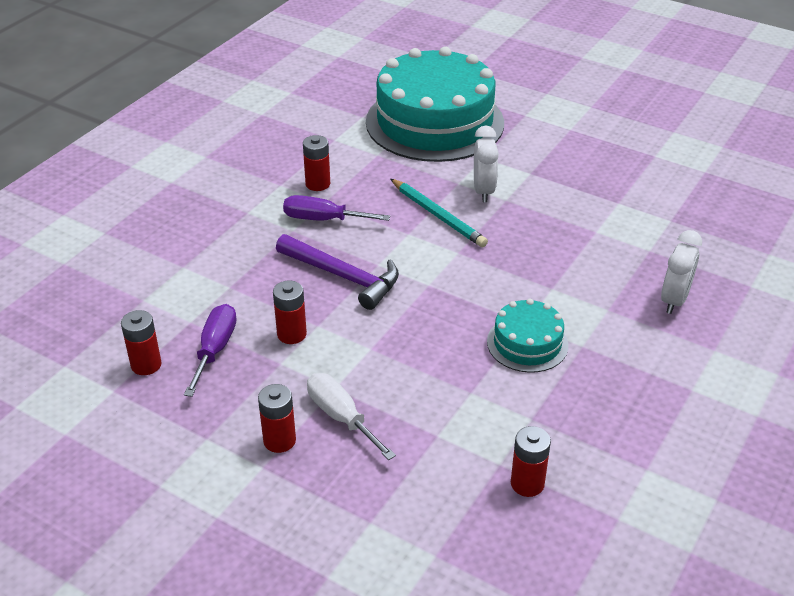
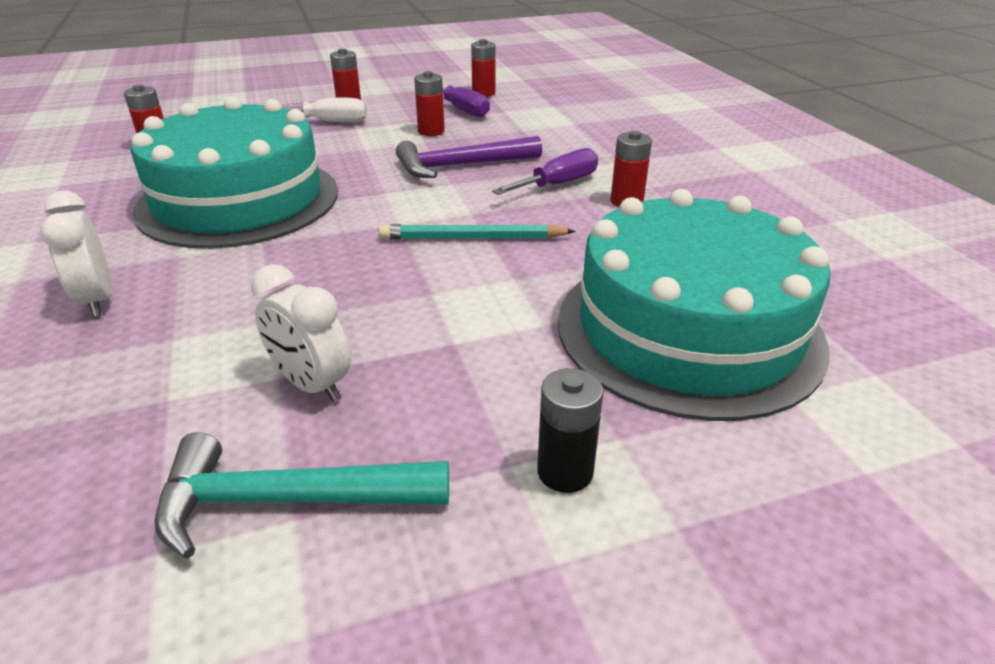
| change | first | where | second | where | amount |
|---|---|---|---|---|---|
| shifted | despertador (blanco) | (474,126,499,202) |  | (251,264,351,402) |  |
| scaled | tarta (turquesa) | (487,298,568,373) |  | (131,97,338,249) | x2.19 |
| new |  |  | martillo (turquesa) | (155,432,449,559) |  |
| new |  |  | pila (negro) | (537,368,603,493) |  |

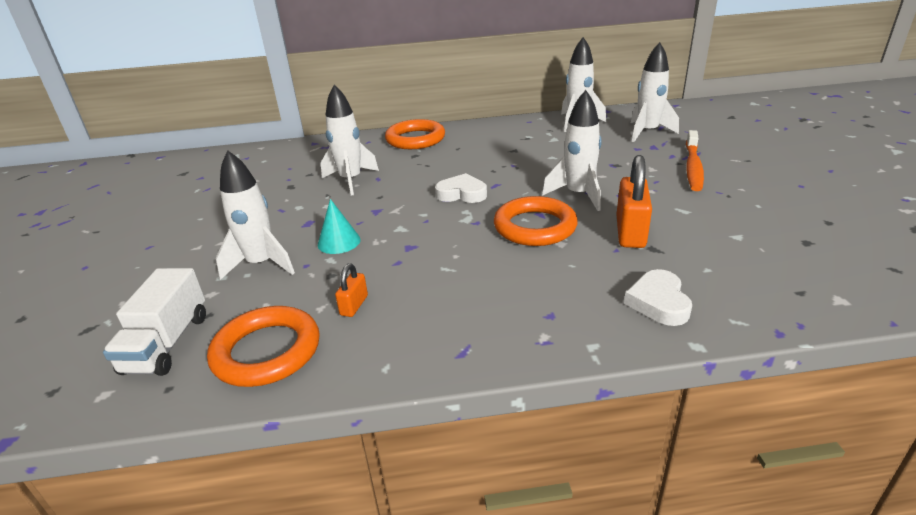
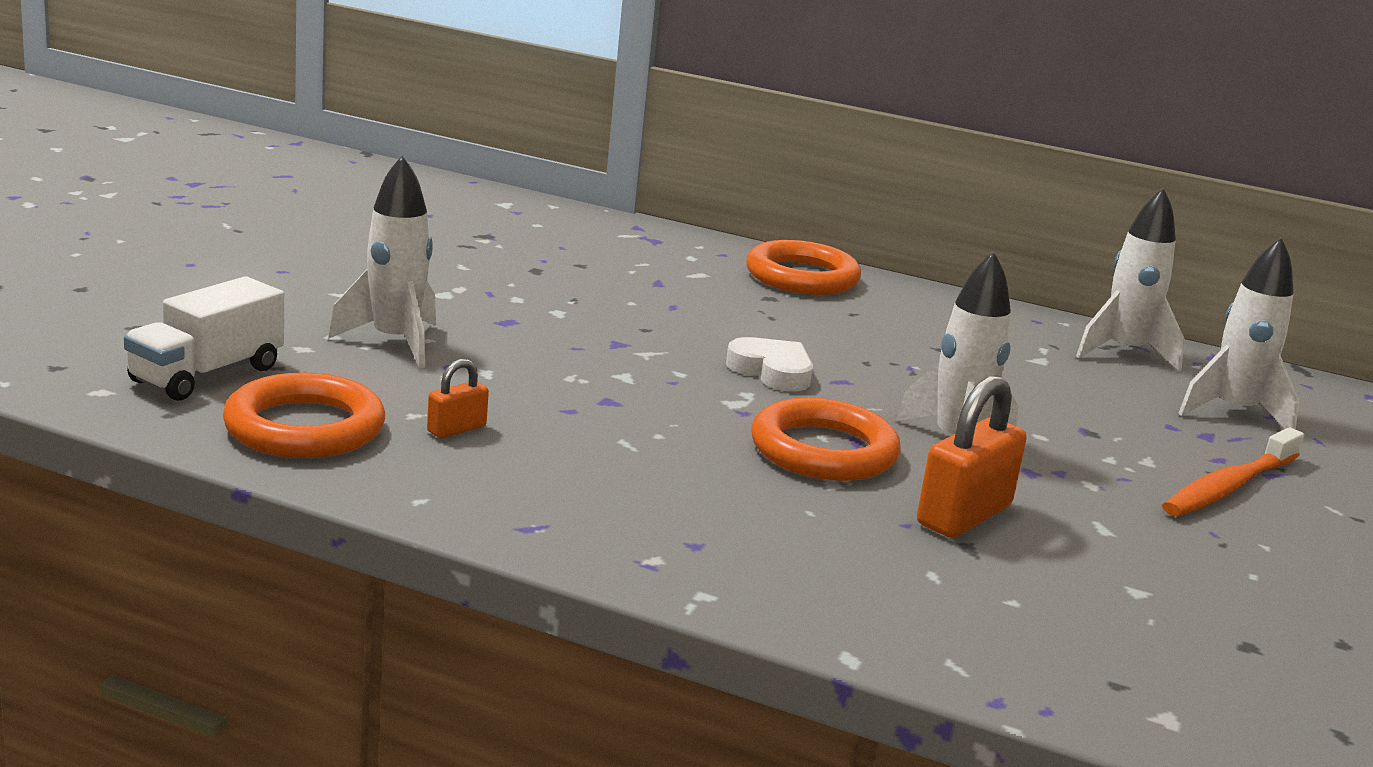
| change | first | where | second | where | amount |
|---|---|---|---|---|---|
| gone | cono (turquesa) | (318,199,361,254) |  |  |  |
| gone | cohete (blanco) | (321,85,379,195) |  |  |  |
| gone | corazón (blanco) | (624,269,692,326) |  |  |  |

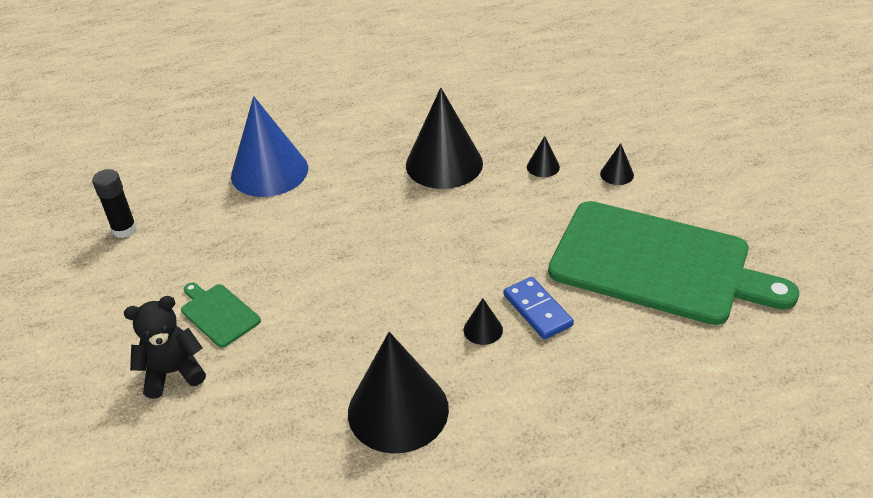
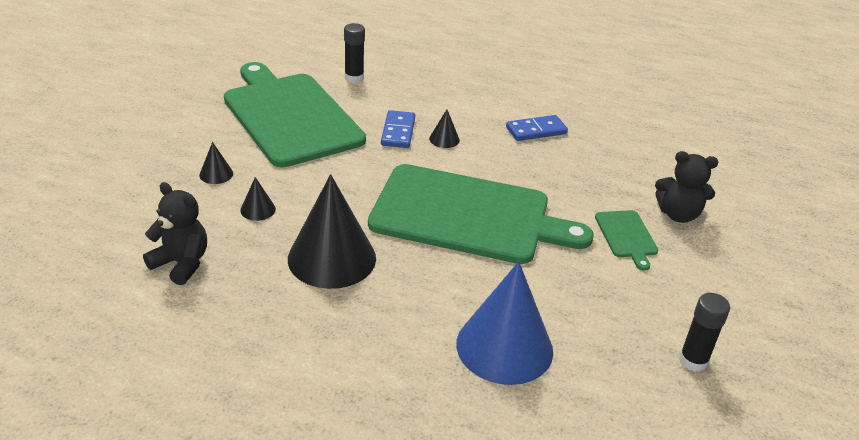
| change | first | where | second | where | amount |
|---|---|---|---|---|---|
| swapped | cono (negro) | (348,332,449,454) | ficha de dominó (azul) | (506,115,568,141) |  |
| new |  |  | osito (negro) | (143,182,207,285) |  |
| new |  |  | barra de pegamento (negro) | (344,23,365,83) |  |
| new |  |  | tabla de cortar (verde) | (368,164,594,264) |  |

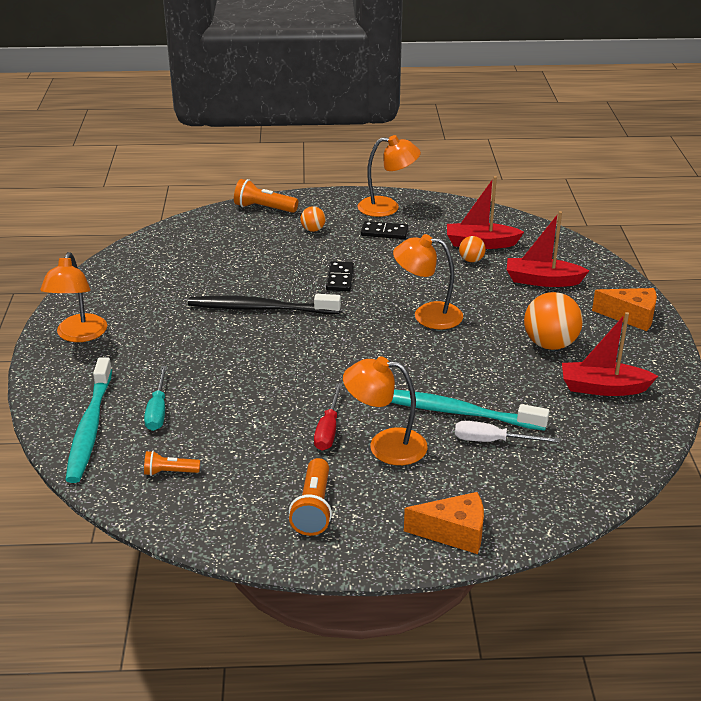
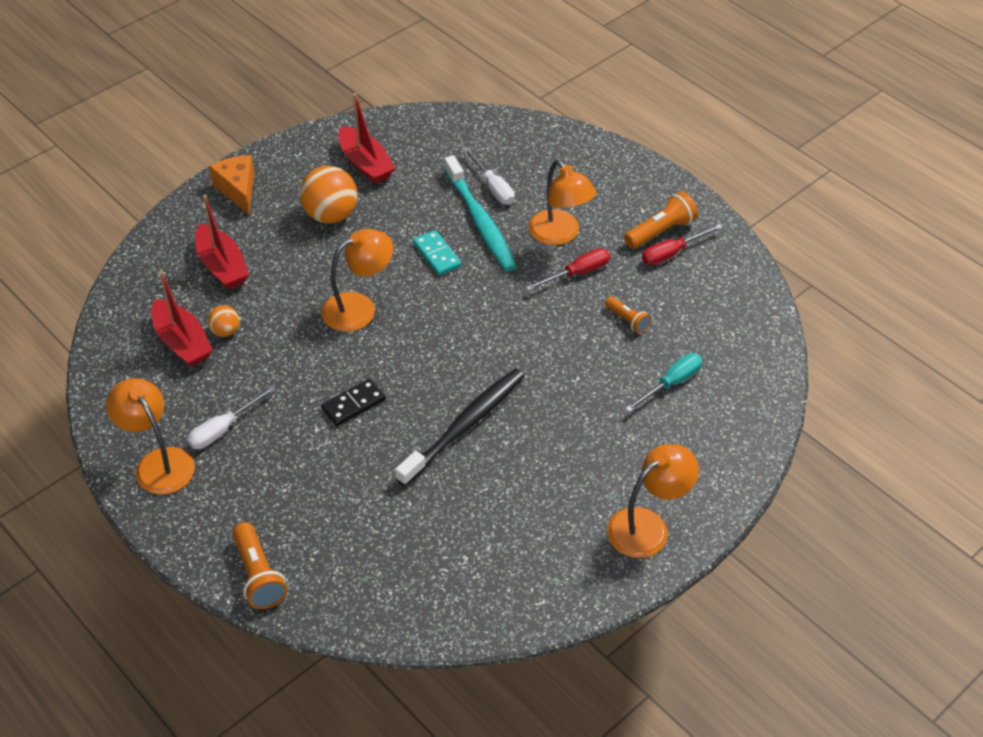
| change | first | where | second | where | amount |
|---|---|---|---|---|---|
| gone | cepillo de dientes (turquesa) | (66,357,112,483) |  |  |  |
| shifted | lámpara de mano (naranja) | (144,451,200,476) |  | (605,297,651,334) |  |
| rotated | cepillo de dientes (negro) | (188,294,341,314) |  | (395,368,525,487) | 105 degrees counterclockwise |
| gone | pelota (naranja) | (300,206,326,232) |  |  |  |
| swapped | ficha de dominó (negro) | (361,221,408,239) | destornillador (blanco) | (187,386,276,449) |  |
| rotated | lámpara (naranja) | (393,234,463,329) |  | (321,229,393,332) | 90 degrees counterclockwise |
| gone | queso (naranja) | (404,492,484,554) |  |  |  |
| new |  |  | ficha de dominó (turquesa) | (413,230,462,276) |  |
| new |  |  | destornillador (rojo) | (642,224,723,265) |  |

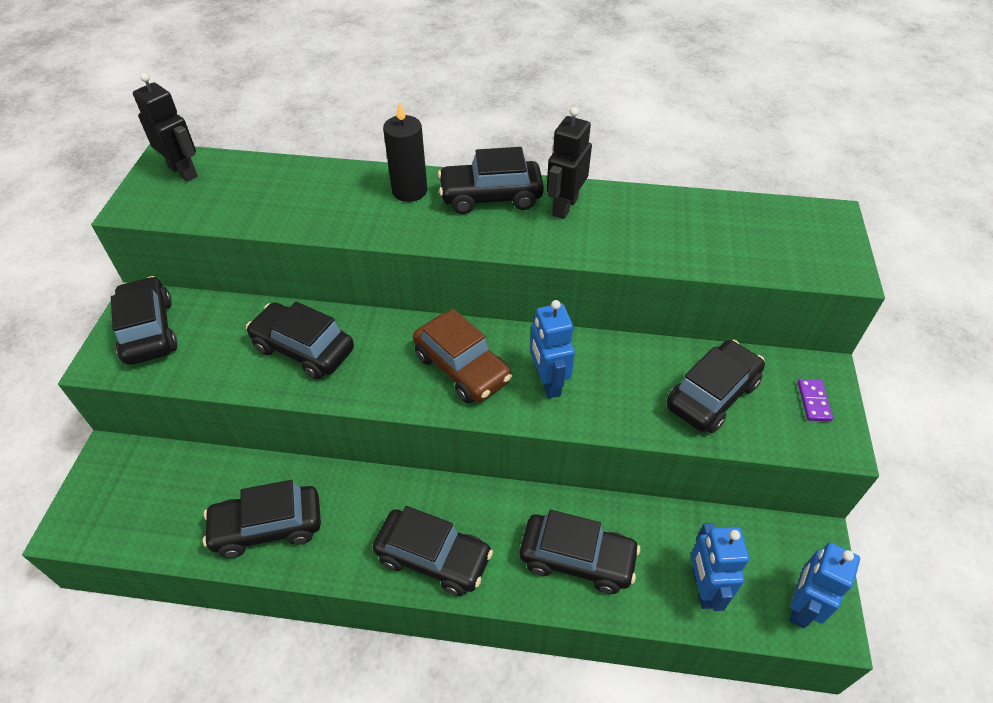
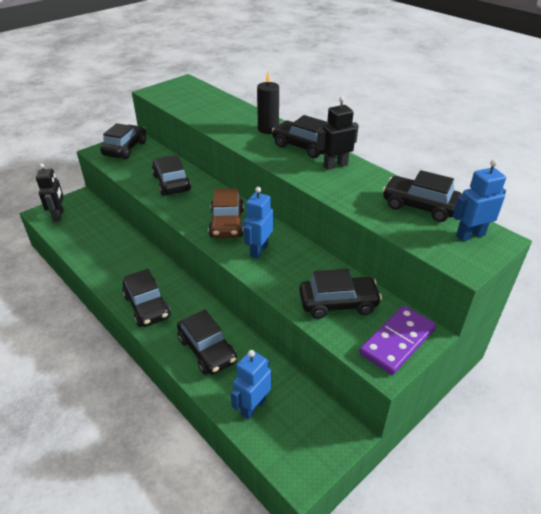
| change | first | where | second | where | amount |
|---|---|---|---|---|---|
| shifted | robot (negro) | (133,73,198,182) |  | (36,163,64,222) |  |
| shifted | coche (negro) | (203,480,321,558) |  | (382,170,462,222) |  |
| shifted | robot (azul) | (789,543,860,629) |  | (453,159,506,241) |  |
| scaled | ficha de dominó (morado) | (798,379,833,422) |  | (359,306,436,375) | x2.20 |

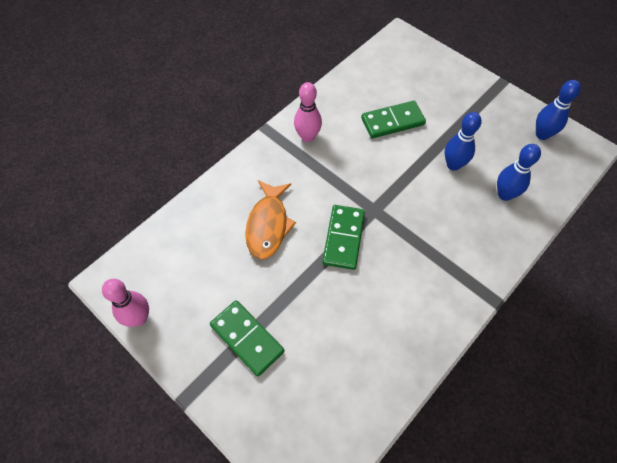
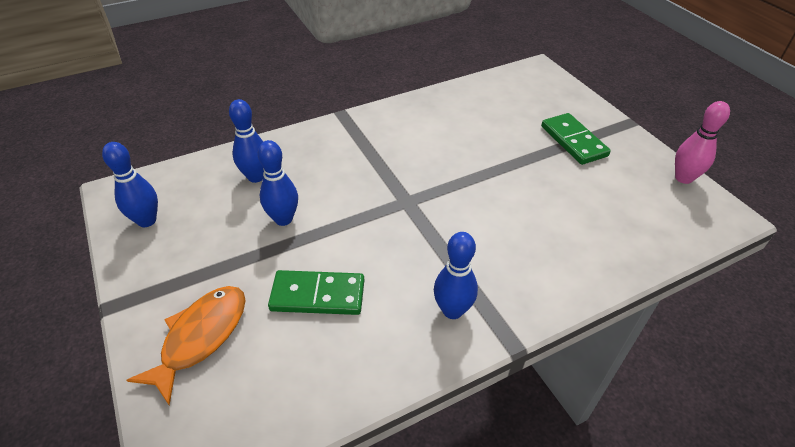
| change | first | where | second | where | amount |
|---|---|---|---|---|---|
| shifted | pez (naranja) | (245,180,296,260) |  | (126,286,246,405) |  |
| repainted | bolo (rosa) | (294,82,322,142) | bolo (azul) | (434,232,478,319) |  |
| gone | ficha de dominó (verde) | (322,205,365,270) |  |  |  |

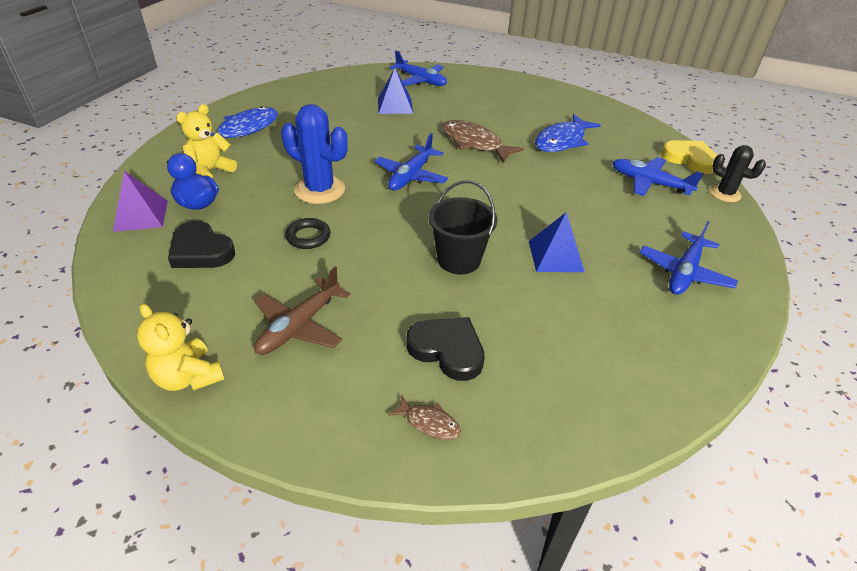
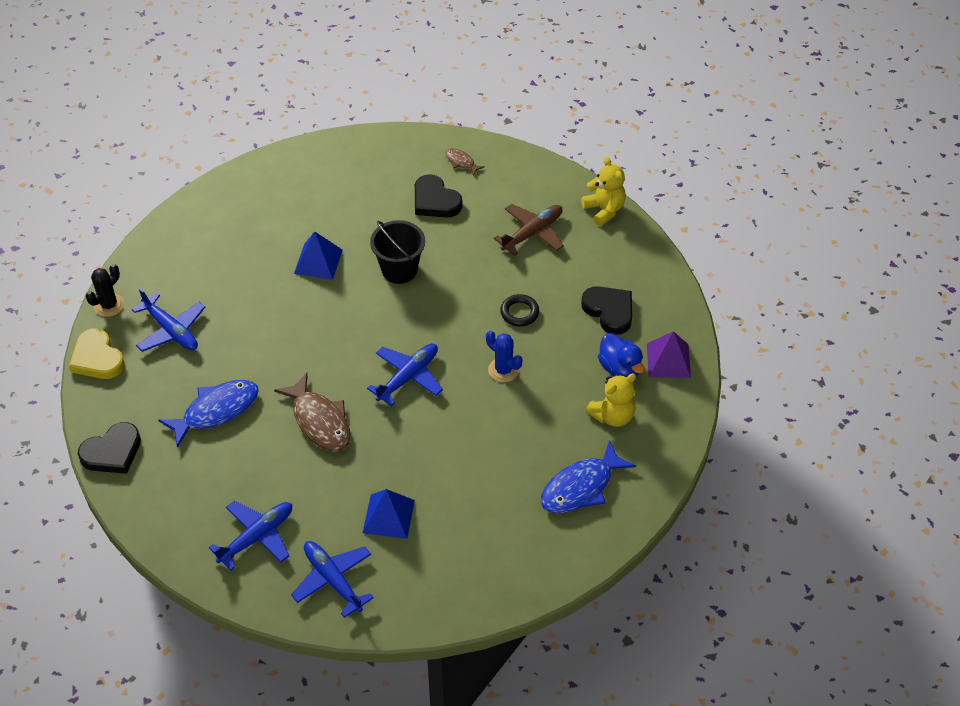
| change | first | where | second | where | amount |
|---|---|---|---|---|---|
| scaled | cactus (azul) | (281,104,348,204) |  | (486,331,523,382) | x0.62 |
| shifted | avión (azul) | (639,221,738,295) |  | (209,501,292,570) |  |
| rotated | cactus (negro) | (710,145,766,202) |  | (86,264,124,317) | 75 degrees clockwise |
| new |  |  | corazón (negro) | (78,422,141,474) |  |

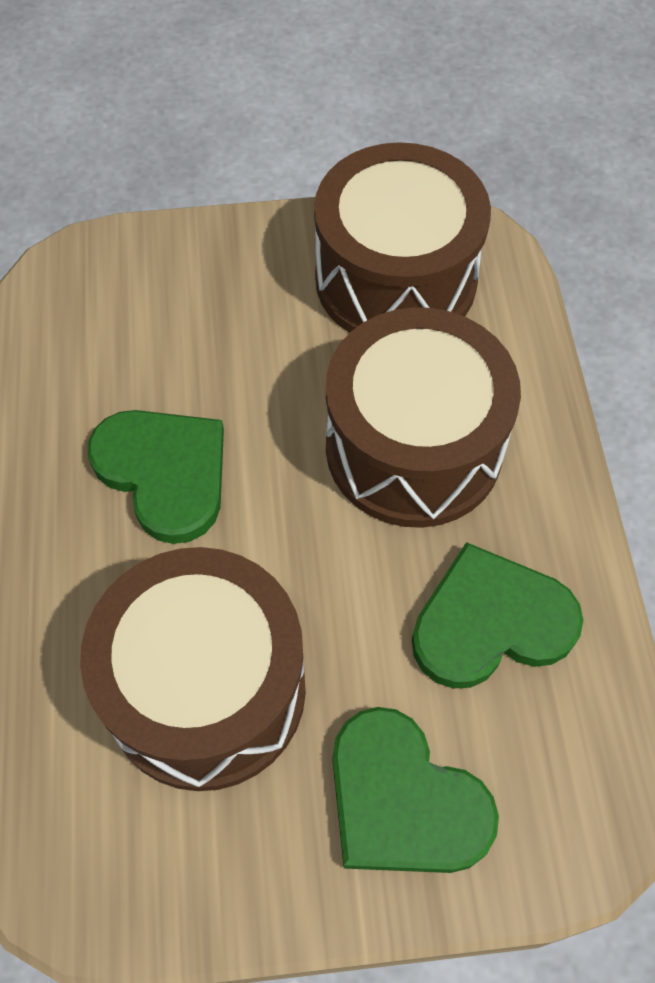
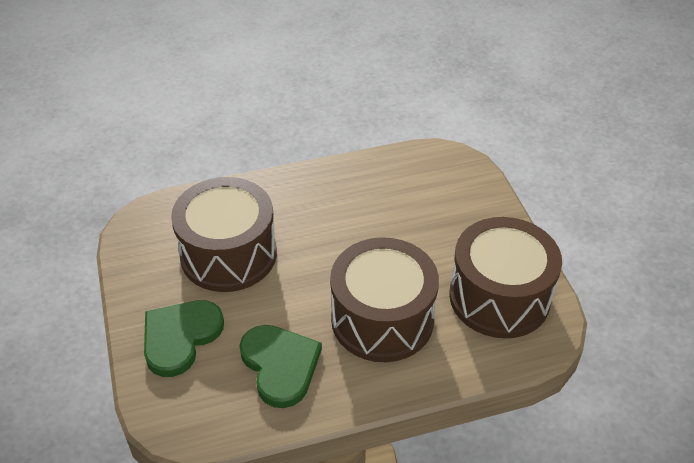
| change | first | where | second | where | amount |
|---|---|---|---|---|---|
| gone | corazón (verde) | (88,410,224,544) |  |  |  |

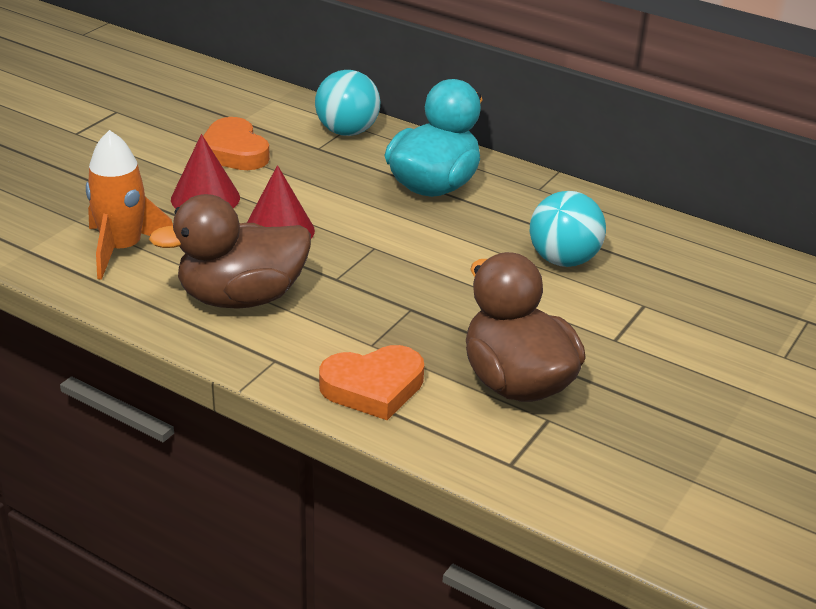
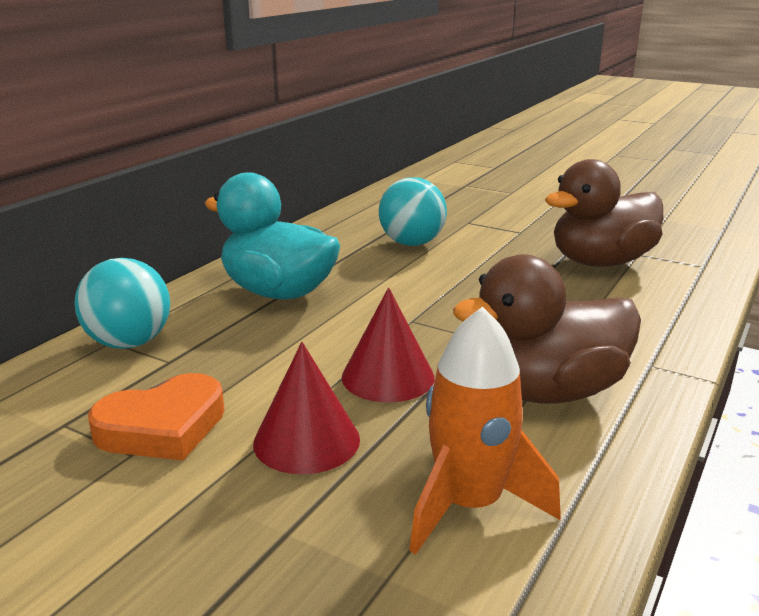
| change | first | where | second | where | amount |
|---|---|---|---|---|---|
| rotated | pato (marrón) | (149,194,311,309) |  | (453,254,641,404) | 90 degrees clockwise |
| gone | corazón (naranja) | (319,345,424,420) |  |  |  |

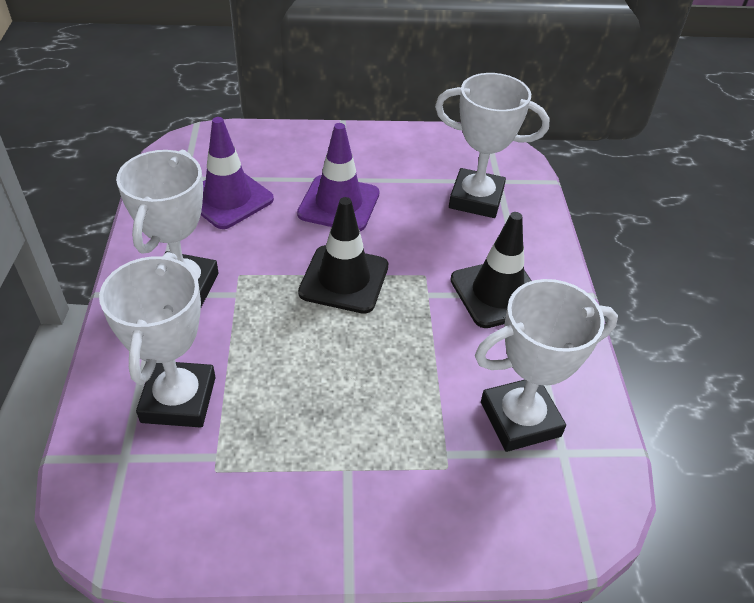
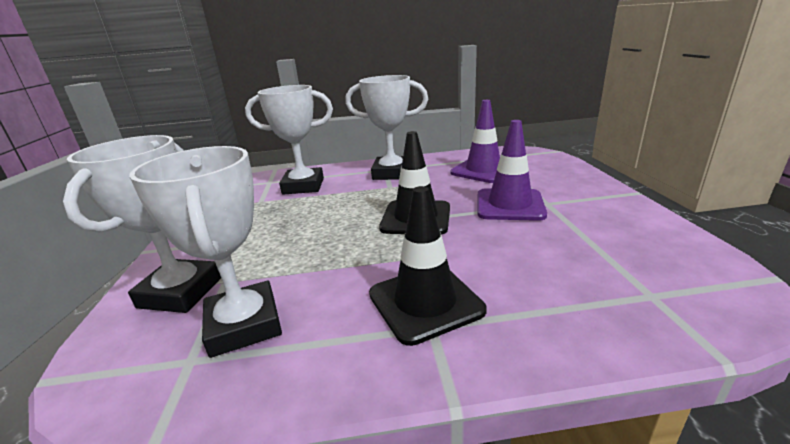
| change | first | where | second | where | amount |
|---|---|---|---|---|---|
| shifted | trofeo (blanco) | (435,73,550,218) |  | (63,135,221,313) |  |

